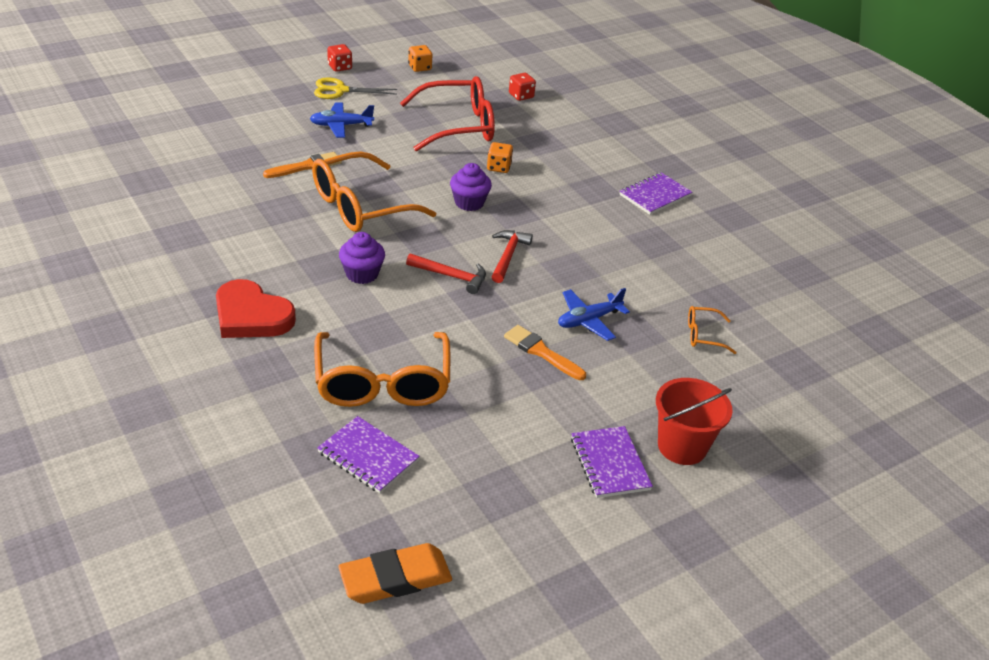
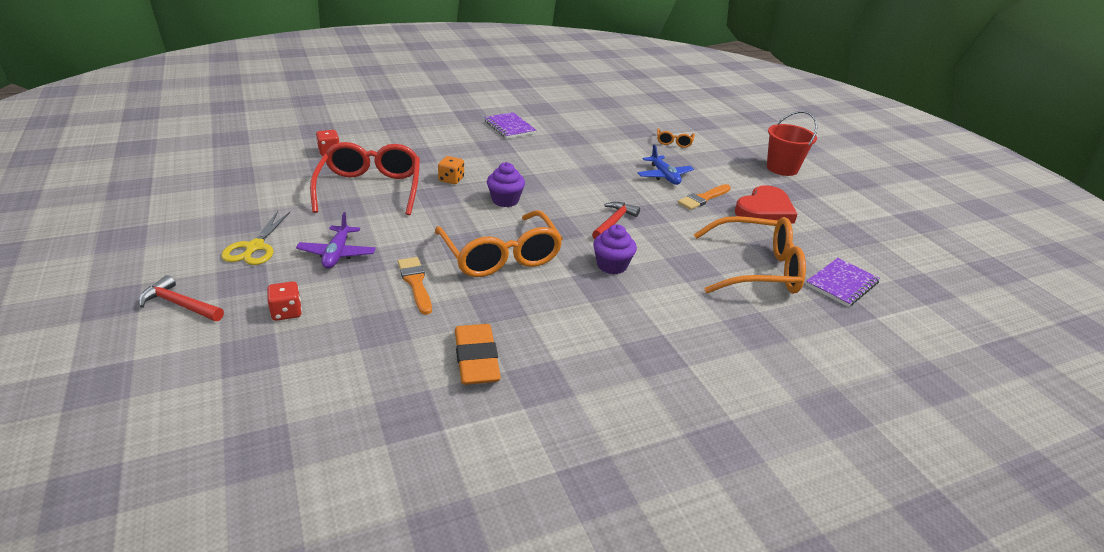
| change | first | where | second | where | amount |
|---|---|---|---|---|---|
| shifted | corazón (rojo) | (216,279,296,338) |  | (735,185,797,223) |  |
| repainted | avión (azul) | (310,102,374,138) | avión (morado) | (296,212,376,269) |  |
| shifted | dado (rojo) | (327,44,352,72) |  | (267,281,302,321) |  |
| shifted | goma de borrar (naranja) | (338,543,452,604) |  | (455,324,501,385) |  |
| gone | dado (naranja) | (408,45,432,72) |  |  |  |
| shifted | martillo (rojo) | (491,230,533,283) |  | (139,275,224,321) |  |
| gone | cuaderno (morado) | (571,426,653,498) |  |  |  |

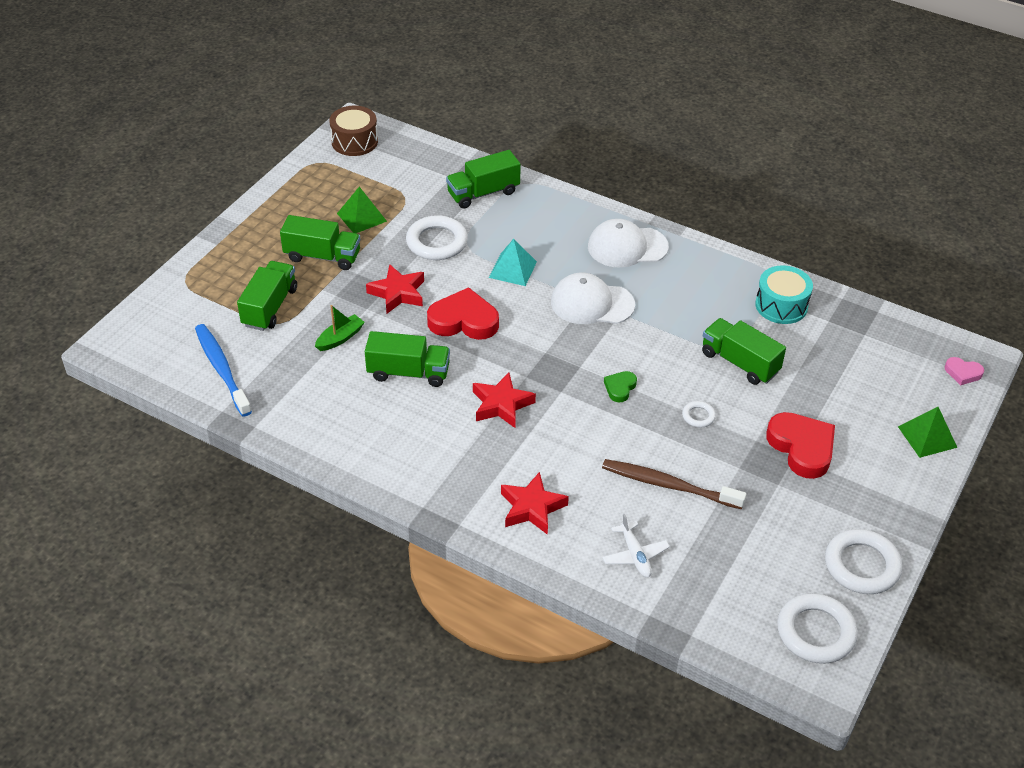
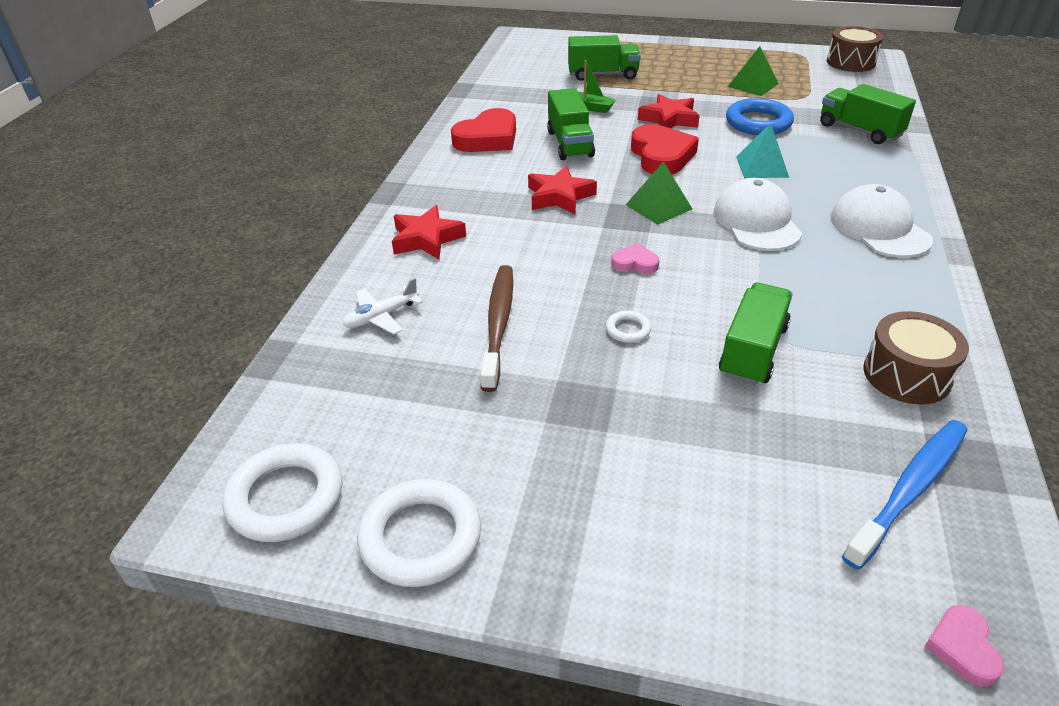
| change | first | where | second | where | amount |
|---|---|---|---|---|---|
| shifted | cepillo de dientes (azul) | (195,324,252,417) |  | (842,420,968,570) |  |
| gone | camión (verde) | (280,215,360,270) |  |  |  |
| repainted | anillo (blanco) | (406,215,468,260) | anillo (azul) | (726,98,794,135) |  |
| repainted | corazón (verde) | (604,371,637,402) | corazón (rosa) | (611,243,659,274) |  |
| repainted | tambor (turquesa) | (755,265,813,324) | tambor (marrón) | (863,311,969,405) |  |
| shifted | corazón (rojo) | (766,412,835,479) |  | (451,108,516,152) |  |
| shifted | pirámide (verde) | (898,407,957,458) |  | (626,161,692,225) |  |

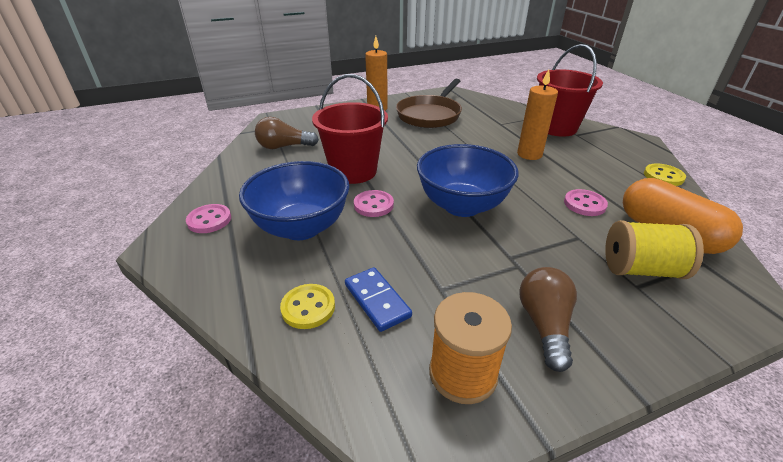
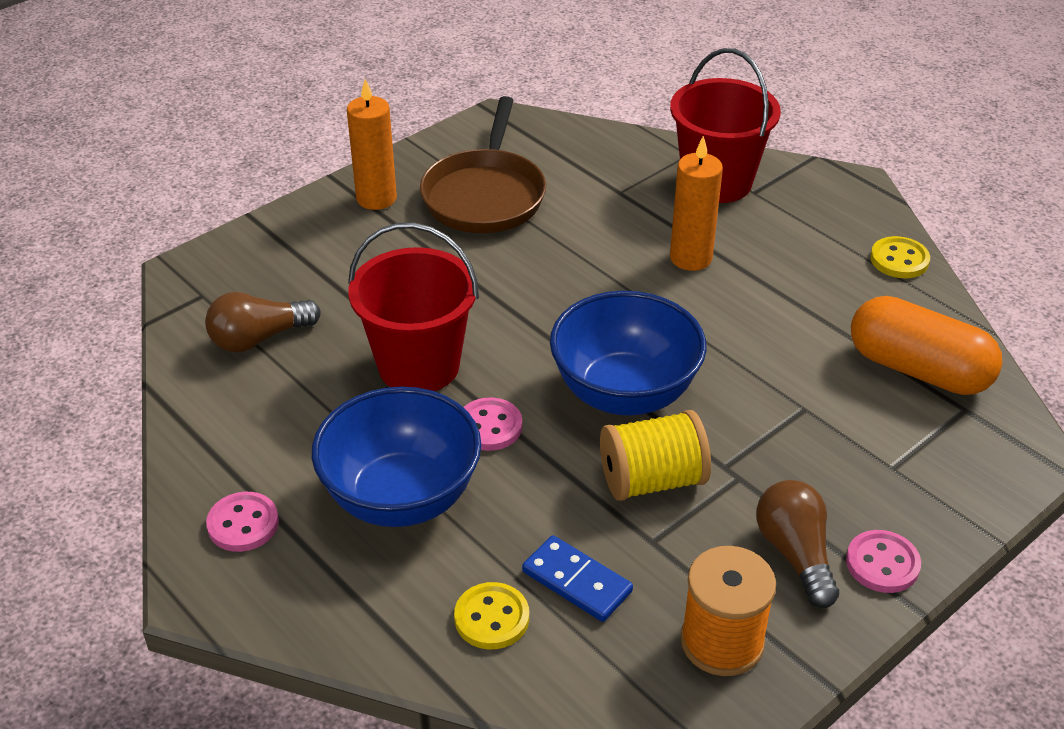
| change | first | where | second | where | amount |
|---|---|---|---|---|---|
| shifted | botón (rosa) | (564,189,608,216) |  | (846,530,921,593) |  |
| shifted | carrete (amarillo) | (605,220,704,279) |  | (600,410,711,501) |  |

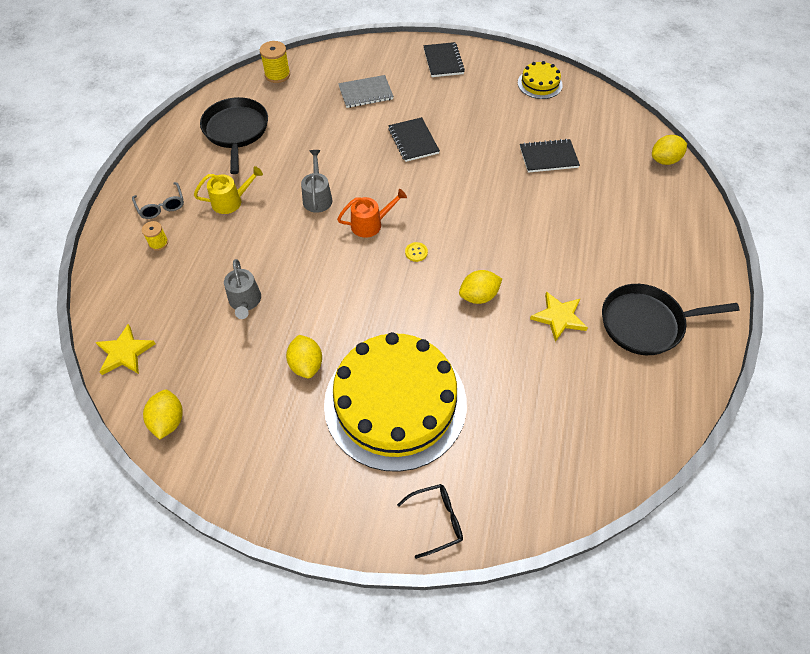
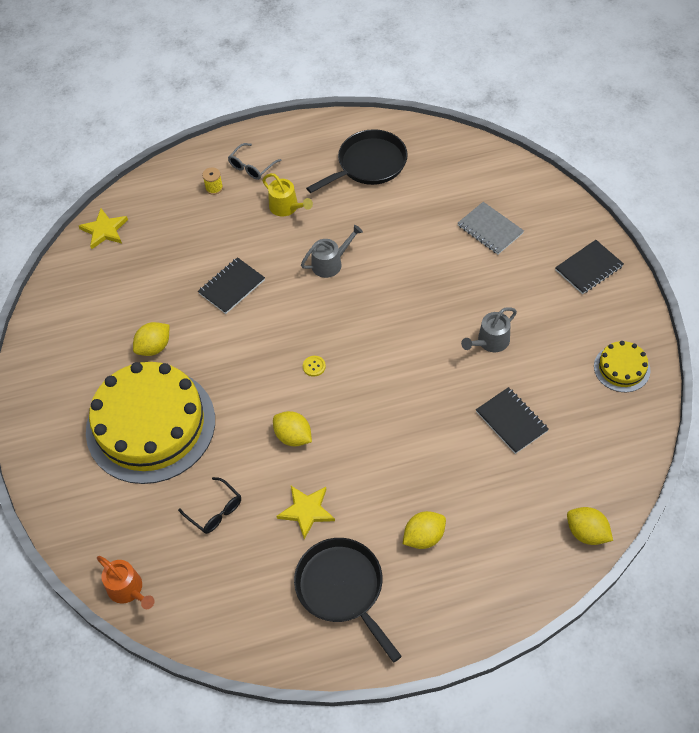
| change | first | where | second | where | amount |
|---|---|---|---|---|---|
| shifted | limón (amarillo) | (143,390,183,439) |  | (403,511,446,549) |  |
| shifted | regadera (gris) | (224,259,261,319) |  | (461,307,517,352) |  |
| gone | carrete (amarillo) | (260,41,290,83) |  |  |  |
| shifted | regadera (naranja) | (337,189,407,238) |  | (97,556,154,609) |  |
| shifted | cuaderno (negro) | (388,117,440,162) |  | (198,257,265,314) |  |
| shifted | gafas (negro) | (397,484,463,559) |  | (178,477,241,534) |  |

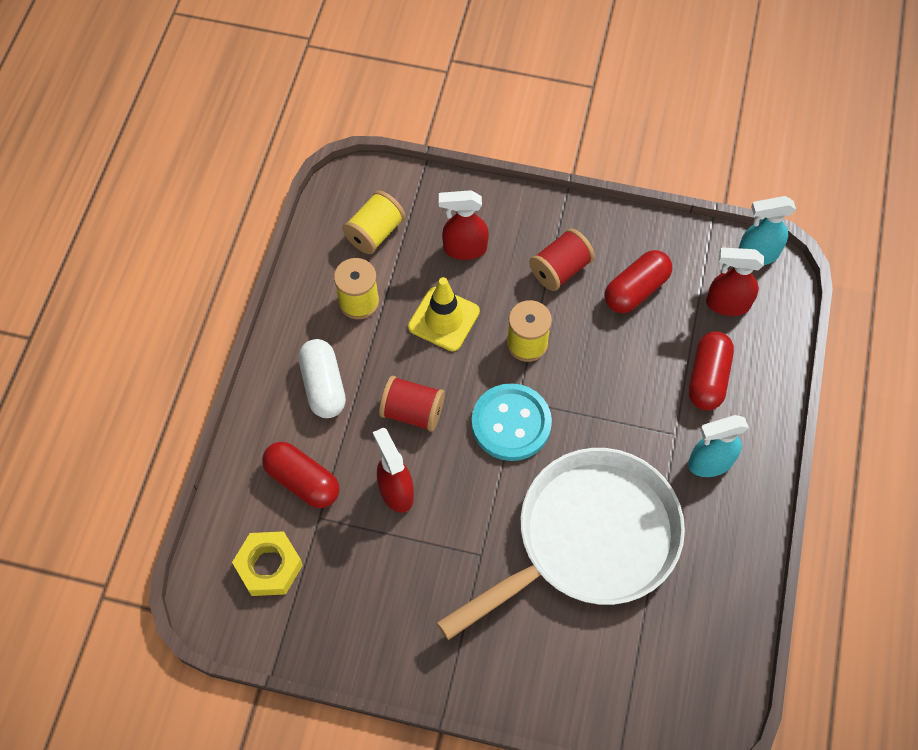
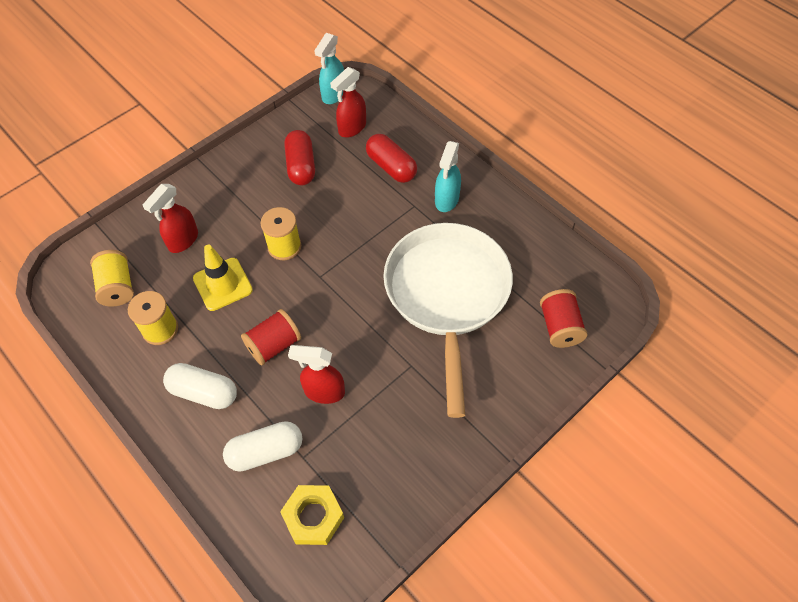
| change | first | where | second | where | amount |
|---|---|---|---|---|---|
| repainted | cápsula (rojo) | (262,442,339,508) | cápsula (blanco) | (223,421,303,472) |  |
| gone | botón (turquesa) | (471,383,552,461) |  |  |  |
| shifted | carrete (rojo) | (529,228,595,291) |  | (540,289,587,348) |  |

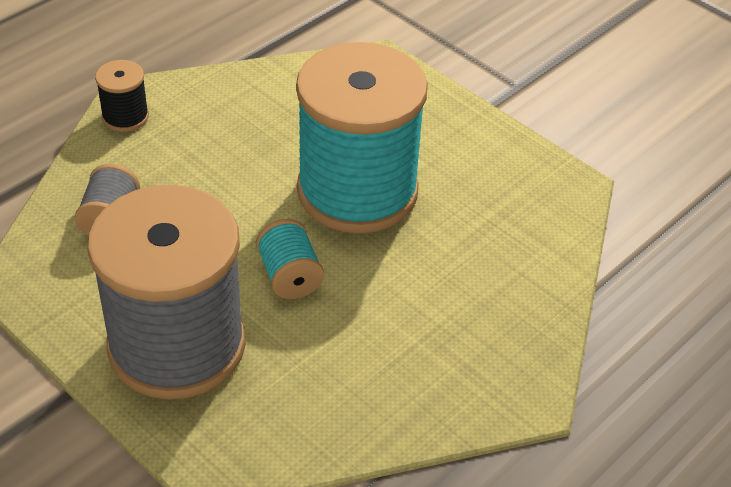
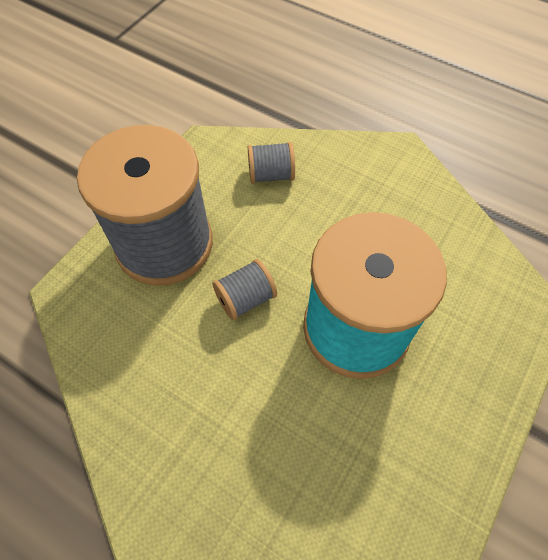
| change | first | where | second | where | amount |
|---|---|---|---|---|---|
| gone | carrete (negro) | (95,60,149,132) |  |  |  |
| repainted | carrete (turquesa) | (256,219,324,299) | carrete (gris) | (212,259,277,320) |  |

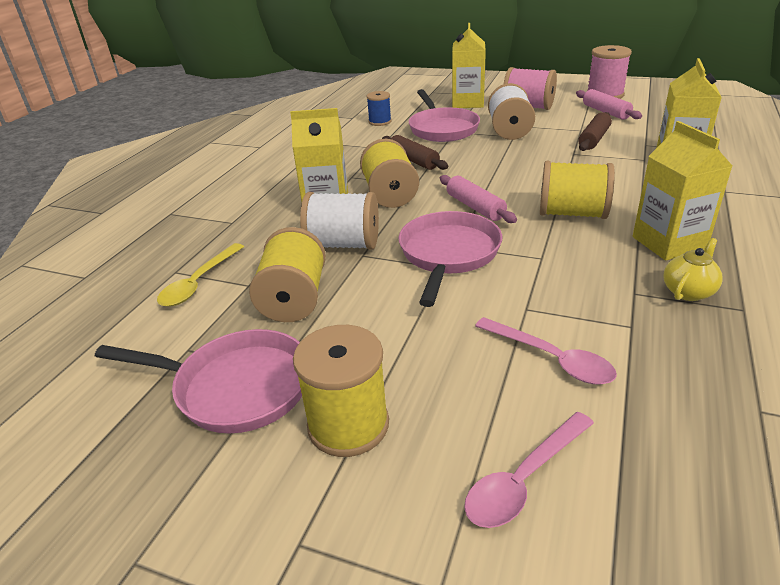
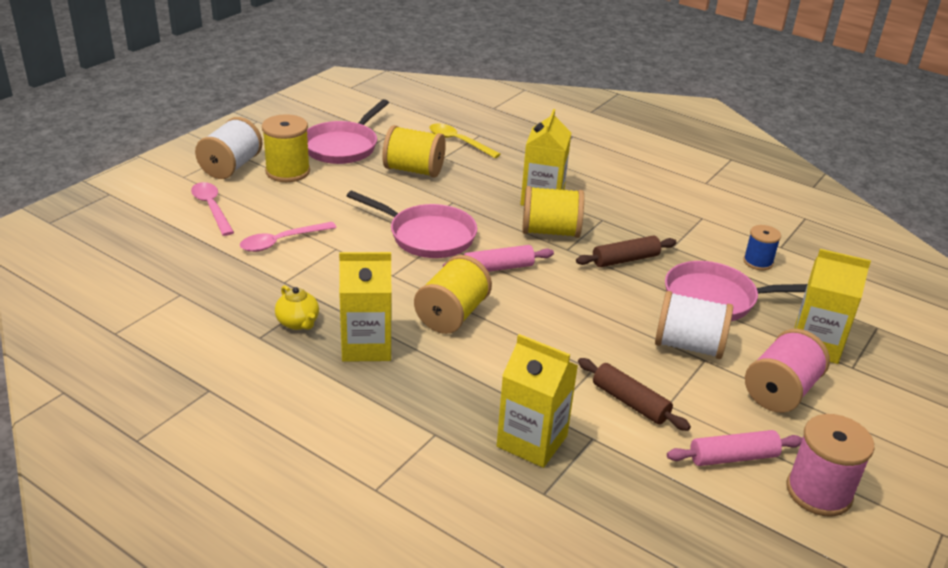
| change | first | where | second | where | amount |
|---|---|---|---|---|---|
| shifted | carrete (blanco) | (300,192,379,250) |  | (195,117,263,179) |  |

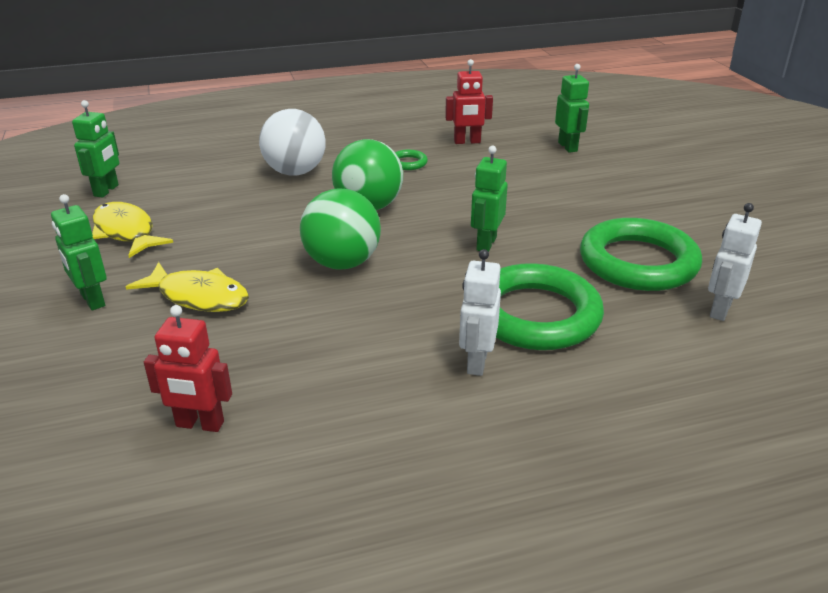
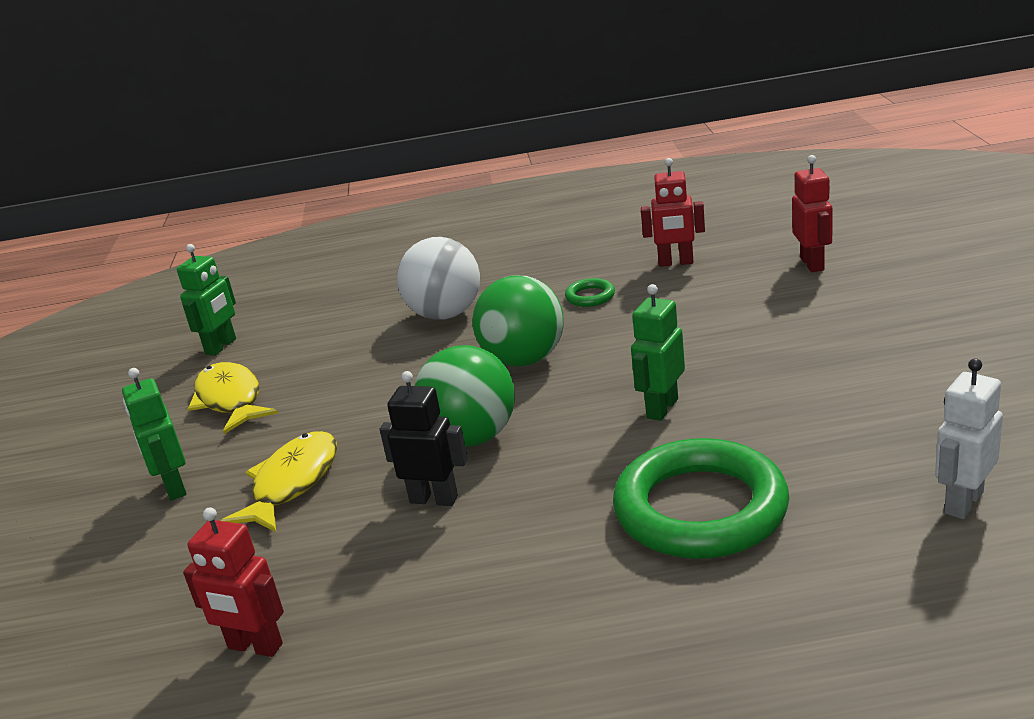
| change | first | where | second | where | amount |
|---|---|---|---|---|---|
| rotated | pez (amarillo) | (126,262,249,312) |  | (220,431,337,532) | 105 degrees counterclockwise |
| gone | robot (blanco) | (459,249,501,376) |  |  |  |
| repainted | robot (verde) | (555,64,589,153) | robot (rojo) | (792,155,833,272) |  |
| gone | anillo (verde) | (580,218,702,291) |  |  |  |
| new |  |  | robot (negro) | (380,371,468,506) |  |

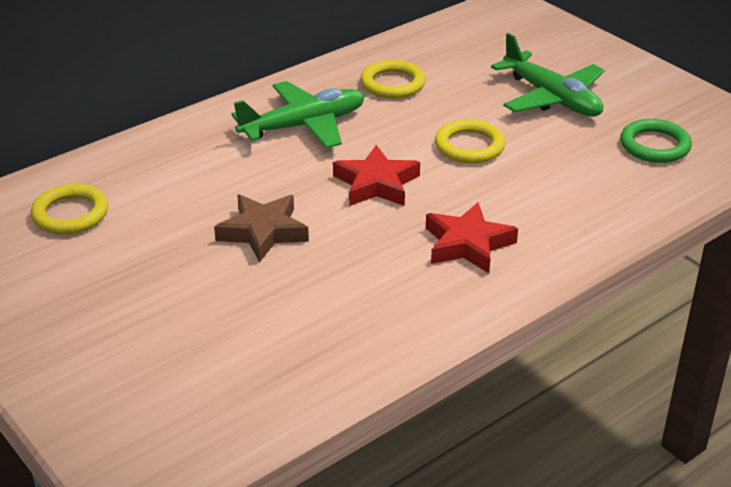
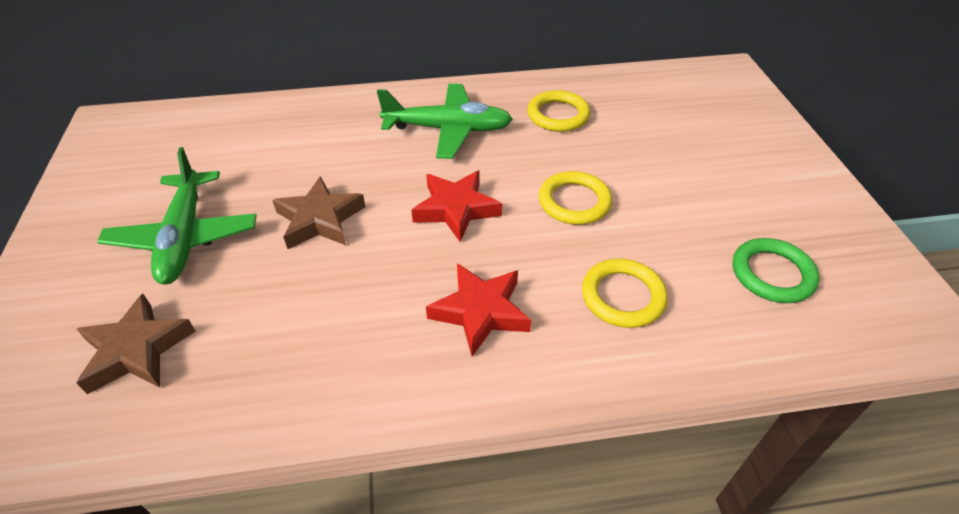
| change | first | where | second | where | amount |
|---|---|---|---|---|---|
| shifted | anillo (amarillo) | (31,184,108,234) |  | (582,259,668,328) |  |
| shifted | avión (verde) | (491,33,604,117) |  | (97,147,257,285) |  |
| new |  |  | estrella (marrón) | (76,294,195,394) |  |

